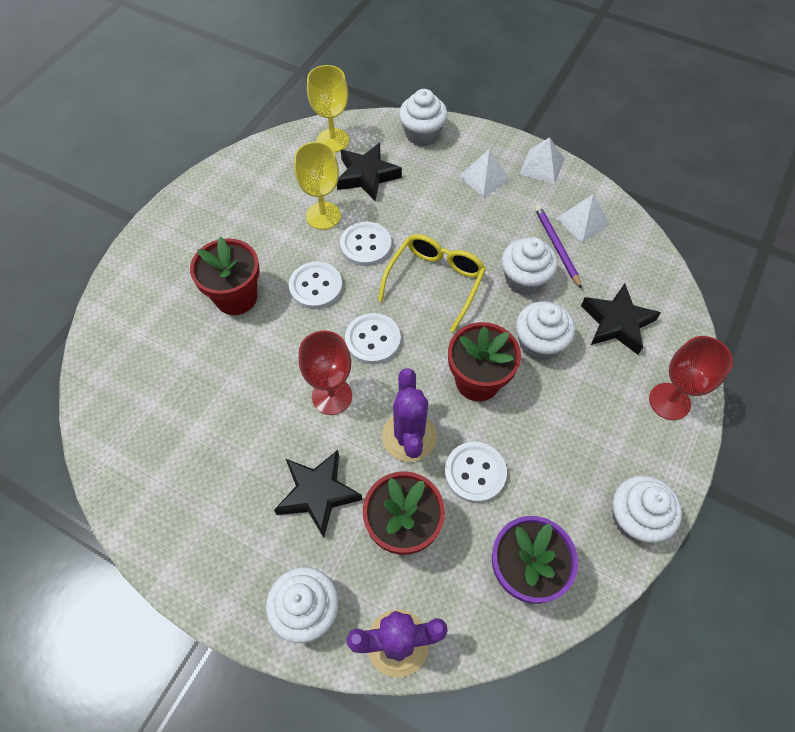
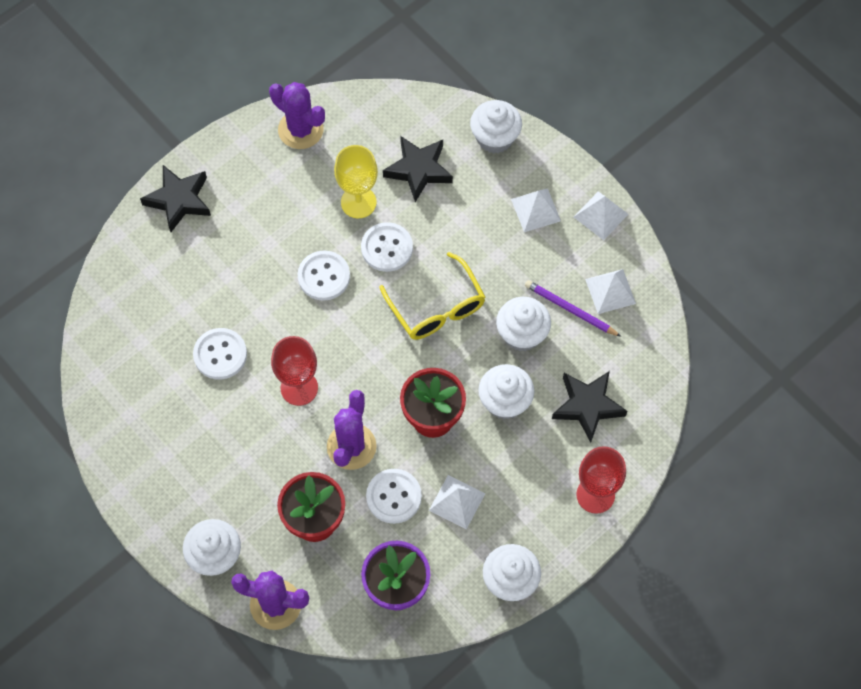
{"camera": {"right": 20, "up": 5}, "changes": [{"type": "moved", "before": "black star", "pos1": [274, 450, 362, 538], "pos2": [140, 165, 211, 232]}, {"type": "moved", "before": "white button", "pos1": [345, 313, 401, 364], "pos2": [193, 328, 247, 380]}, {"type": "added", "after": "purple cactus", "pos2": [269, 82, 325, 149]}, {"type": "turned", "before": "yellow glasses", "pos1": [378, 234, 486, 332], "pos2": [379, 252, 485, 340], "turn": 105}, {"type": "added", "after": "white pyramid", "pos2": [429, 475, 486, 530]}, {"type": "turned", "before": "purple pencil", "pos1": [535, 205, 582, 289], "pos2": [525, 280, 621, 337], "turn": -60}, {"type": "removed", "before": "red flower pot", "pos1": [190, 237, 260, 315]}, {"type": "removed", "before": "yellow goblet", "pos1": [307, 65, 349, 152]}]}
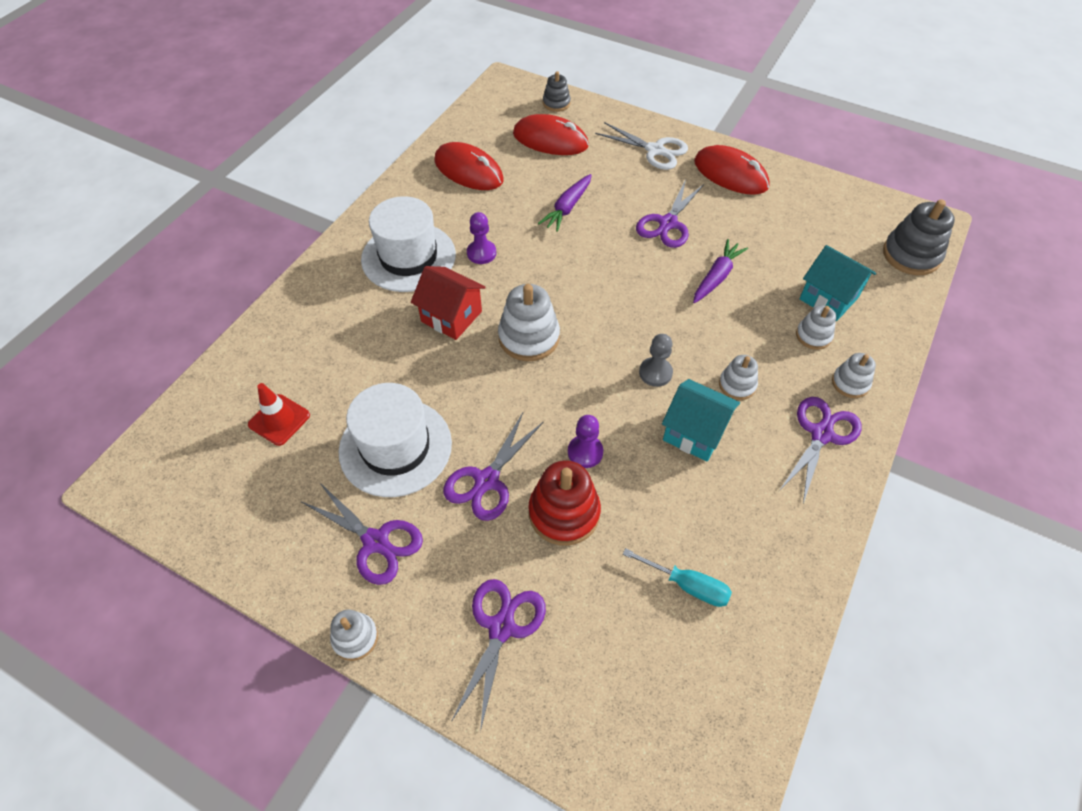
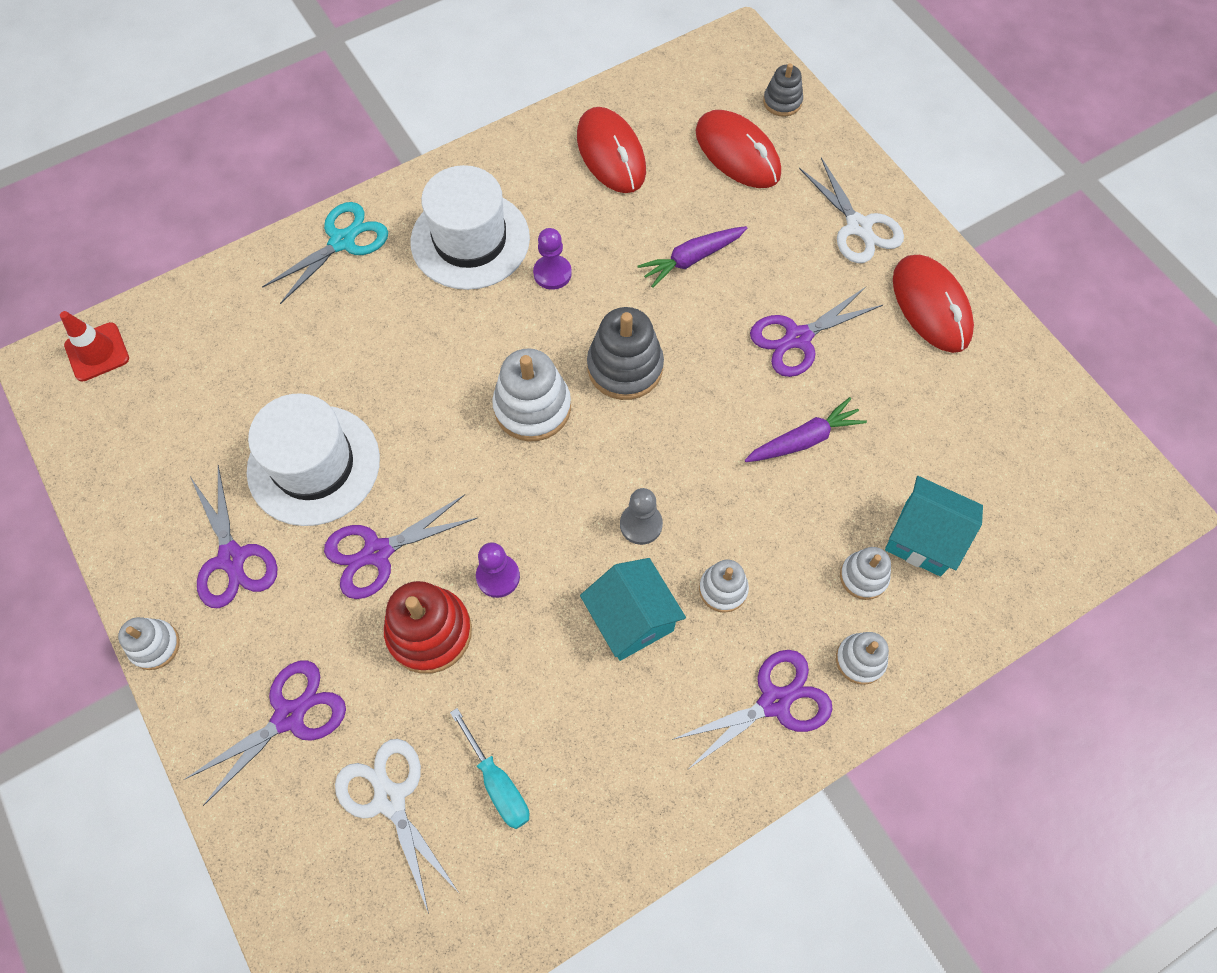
{"camera": {"right": 30, "up": 10}, "changes": [{"type": "moved", "before": "red traffic cone", "pos1": [248, 383, 310, 446], "pos2": [60, 311, 129, 381]}, {"type": "added", "after": "turquoise scissors", "pos2": [262, 202, 388, 304]}, {"type": "added", "after": "white scissors", "pos2": [335, 739, 460, 914]}, {"type": "moved", "before": "grey stacking toy", "pos1": [883, 199, 955, 275], "pos2": [587, 307, 664, 400]}, {"type": "turned", "before": "turquoise house", "pos1": [799, 245, 876, 321], "pos2": [885, 476, 983, 576], "turn": -45}, {"type": "removed", "before": "red house", "pos1": [411, 266, 486, 340]}]}
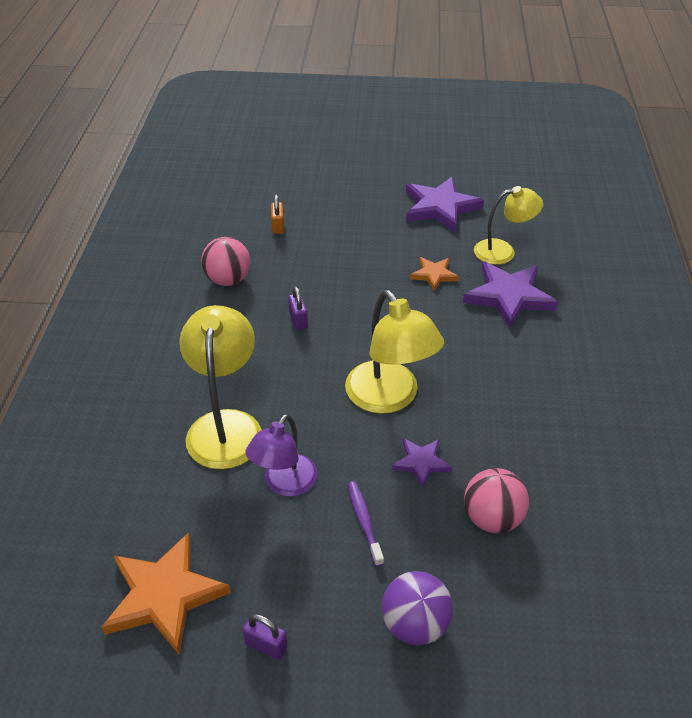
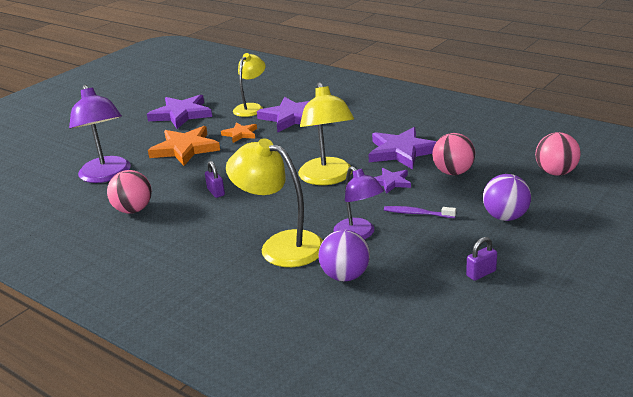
{"camera": {"right": -55, "up": -15}, "changes": [{"type": "replaced", "before": "orange padlock", "after": "purple lamp", "pos1": [271, 194, 284, 234], "pos2": [69, 85, 131, 183]}, {"type": "moved", "before": "orange star", "pos1": [102, 532, 231, 654], "pos2": [148, 126, 220, 166]}, {"type": "turned", "before": "purple padlock", "pos1": [288, 286, 308, 330], "pos2": [205, 161, 225, 198], "turn": 45}, {"type": "turned", "before": "yellow lamp", "pos1": [345, 290, 444, 414], "pos2": [298, 82, 354, 185], "turn": 75}, {"type": "added", "after": "purple ball", "pos2": [318, 230, 370, 281]}, {"type": "added", "after": "purple star", "pos2": [369, 127, 437, 170]}, {"type": "added", "after": "pink ball", "pos2": [535, 132, 581, 176]}]}
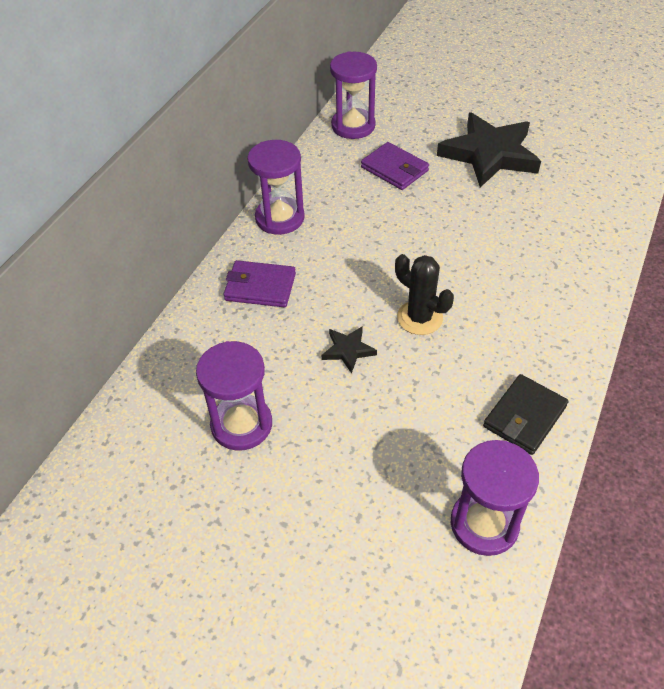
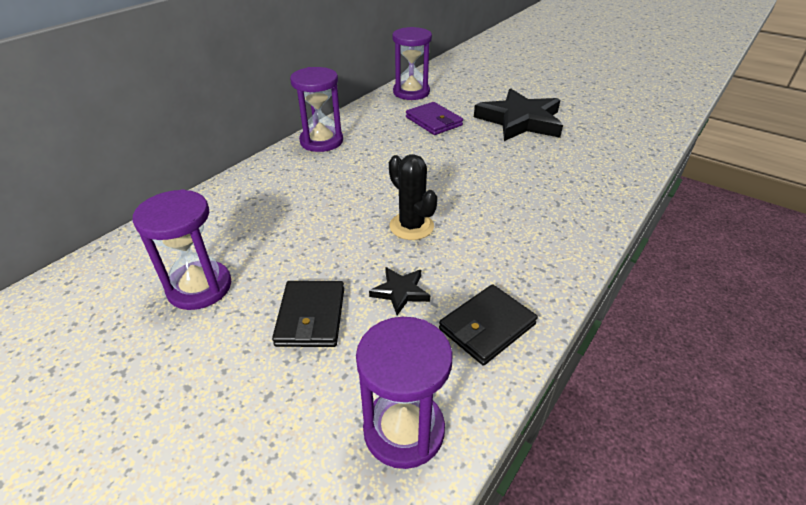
{"camera": {"right": 10, "up": -10}, "changes": [{"type": "added", "after": "black wallet", "pos2": [272, 281, 344, 347]}, {"type": "moved", "before": "black star", "pos1": [322, 326, 377, 374], "pos2": [369, 267, 430, 315]}, {"type": "removed", "before": "purple wallet", "pos1": [223, 260, 296, 308]}]}
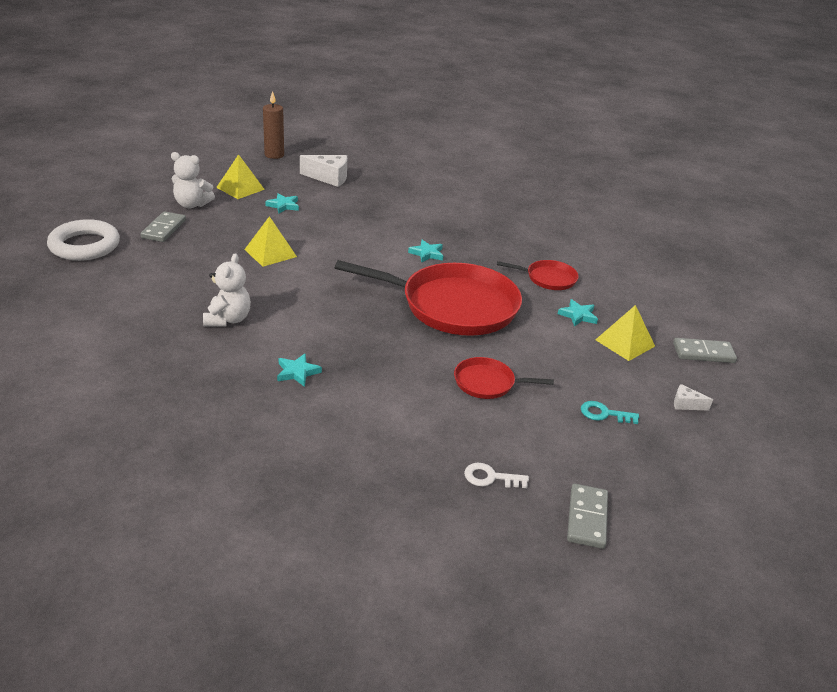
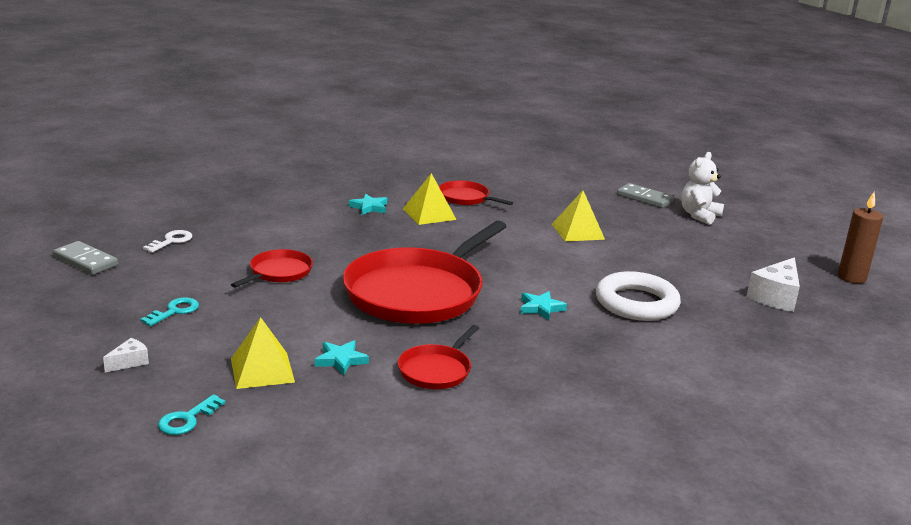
{"camera": {"right": 115, "up": -10}, "changes": [{"type": "replaced", "before": "grey domino", "after": "turquoise key", "pos1": [673, 338, 737, 363], "pos2": [158, 395, 225, 435]}, {"type": "moved", "before": "yellow pyramid", "pos1": [216, 154, 265, 199], "pos2": [403, 173, 457, 225]}, {"type": "replaced", "before": "white teddy bear", "after": "red pan", "pos1": [203, 253, 251, 327], "pos2": [439, 181, 513, 205]}, {"type": "moved", "before": "white ring", "pos1": [47, 219, 120, 261], "pos2": [596, 271, 681, 321]}, {"type": "removed", "before": "turquoise star", "pos1": [265, 193, 299, 214]}]}
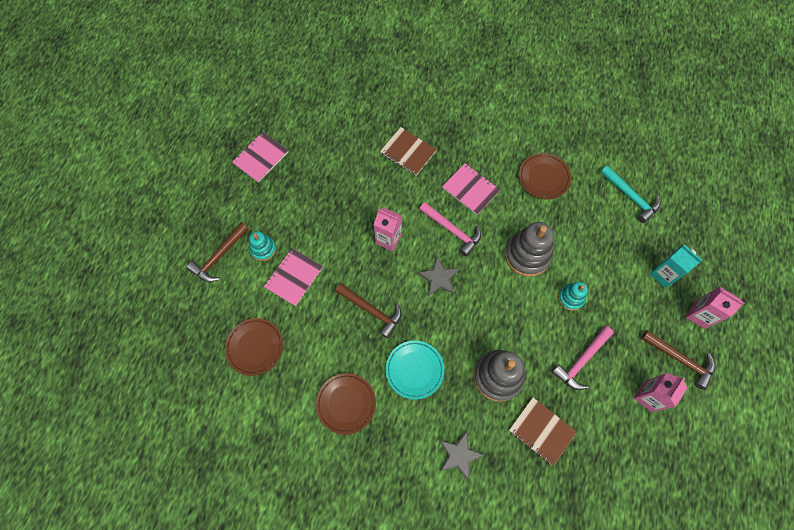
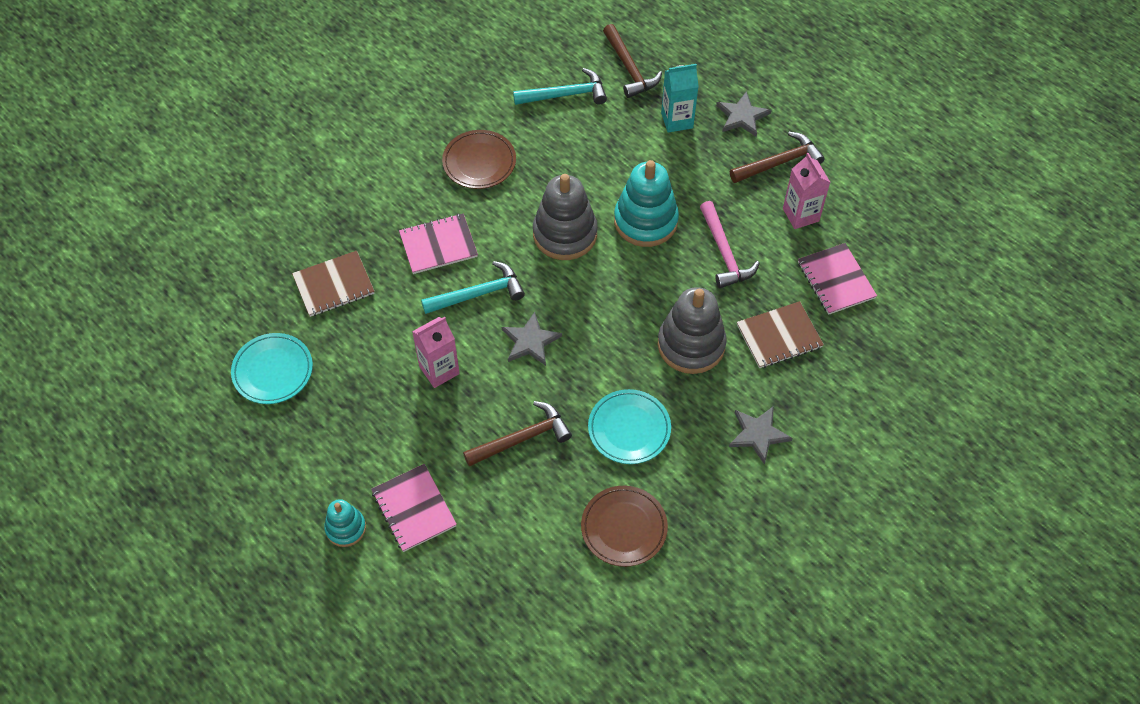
{"camera": {"right": -60, "up": -10}, "changes": [{"type": "added", "after": "turquoise plate", "pos2": [231, 333, 313, 404]}, {"type": "recoloured", "before": "pink hammer", "after": "turquoise hammer", "pos1": [419, 202, 481, 257], "pos2": [421, 261, 525, 314]}, {"type": "moved", "before": "brown hammer", "pos1": [187, 222, 249, 282], "pos2": [603, 24, 662, 98]}, {"type": "resized", "before": "turquoise stacking toy", "pos1": [558, 282, 588, 310], "pos2": [614, 160, 679, 247], "scale": 1.8}, {"type": "replaced", "before": "pink carton", "after": "grey star", "pos1": [686, 287, 745, 329], "pos2": [716, 91, 771, 137]}, {"type": "moved", "before": "pink notebook", "pos1": [232, 132, 289, 183], "pos2": [798, 243, 877, 315]}, {"type": "removed", "before": "brown plate", "pos1": [225, 318, 283, 376]}]}
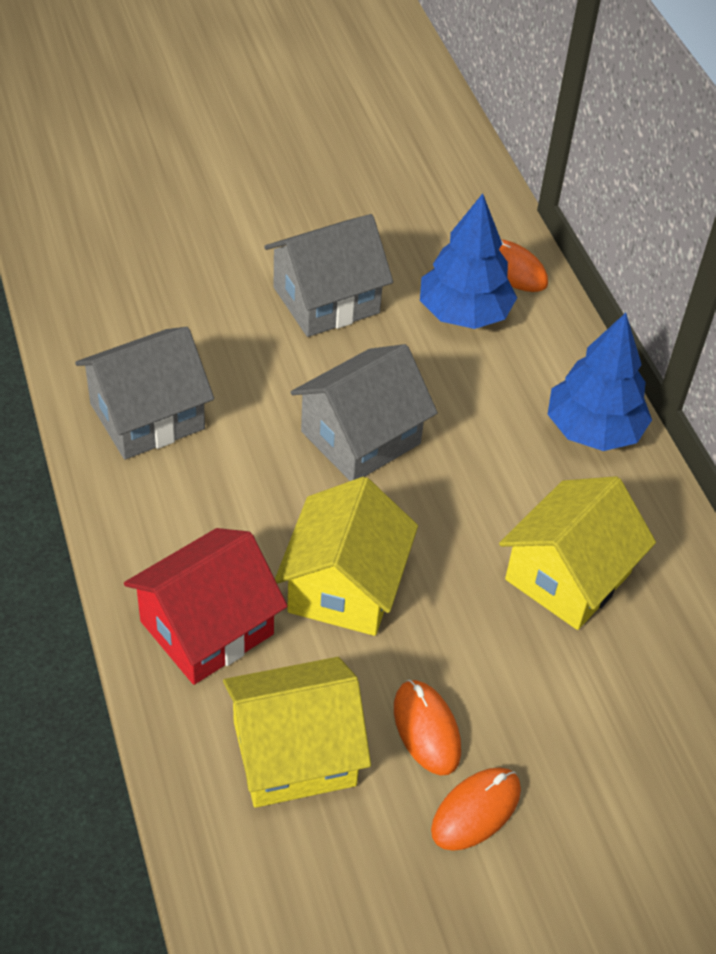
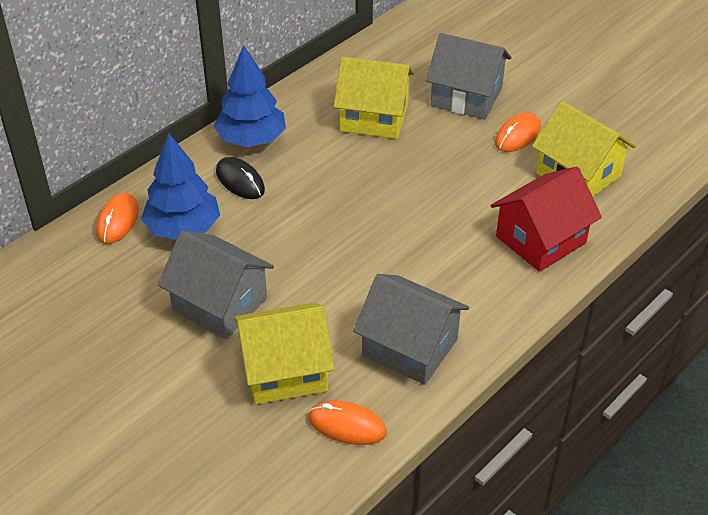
{"camera": {"right": -115, "up": -5}, "changes": [{"type": "added", "after": "black mouse", "pos2": [216, 157, 265, 199]}, {"type": "moved", "before": "yellow house", "pos1": [275, 477, 418, 636], "pos2": [234, 302, 334, 405]}, {"type": "moved", "before": "orange mouse", "pos1": [431, 767, 521, 851], "pos2": [308, 400, 387, 445]}, {"type": "moved", "before": "grey house", "pos1": [291, 344, 438, 481], "pos2": [426, 33, 511, 119]}, {"type": "turned", "before": "red house", "pos1": [124, 528, 288, 685], "pos2": [491, 166, 602, 272], "turn": -60}]}
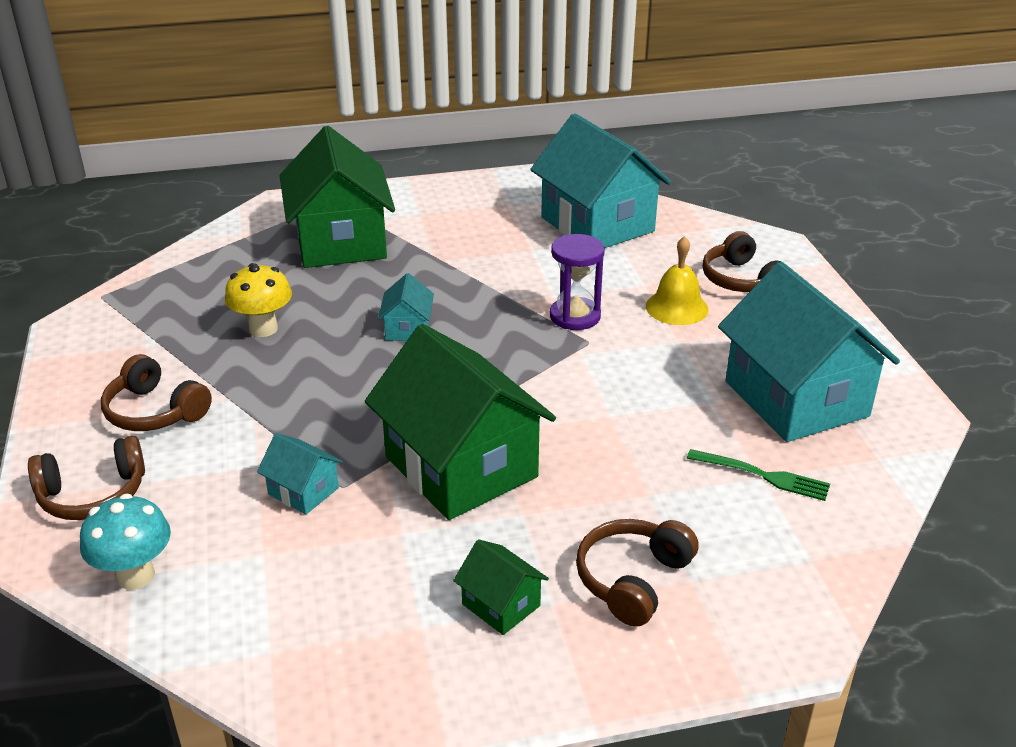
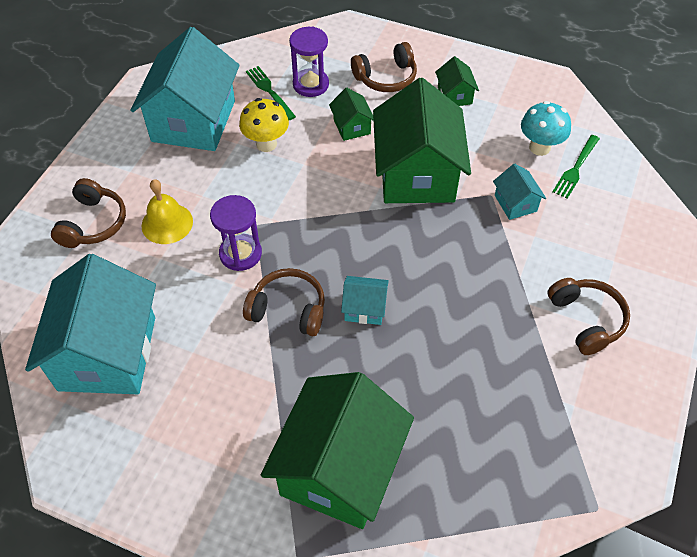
{"camera": {"right": -145, "up": 20}, "changes": [{"type": "moved", "before": "yellow mushroom", "pos1": [225, 263, 292, 337], "pos2": [239, 98, 289, 152]}, {"type": "moved", "before": "brown headphones", "pos1": [28, 436, 145, 520], "pos2": [243, 268, 325, 336]}, {"type": "added", "after": "purple hourglass", "pos2": [289, 27, 329, 97]}, {"type": "added", "after": "green house", "pos2": [329, 88, 374, 141]}, {"type": "turned", "before": "turquoise house", "pos1": [378, 273, 434, 341], "pos2": [341, 276, 389, 325], "turn": 60}, {"type": "moved", "before": "turquoise mushroom", "pos1": [80, 494, 171, 590], "pos2": [521, 101, 571, 156]}, {"type": "added", "after": "green fork", "pos2": [553, 135, 600, 199]}]}
